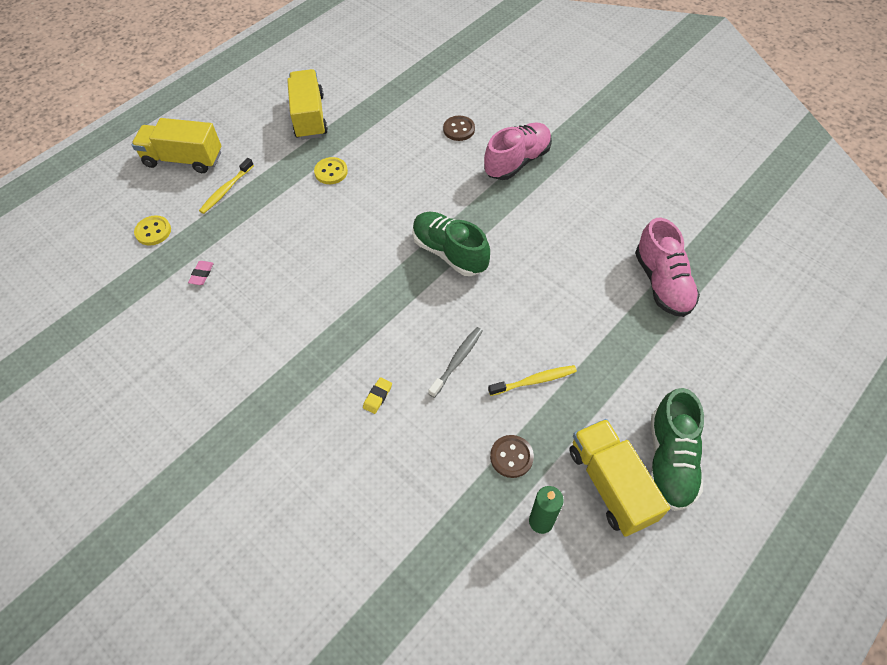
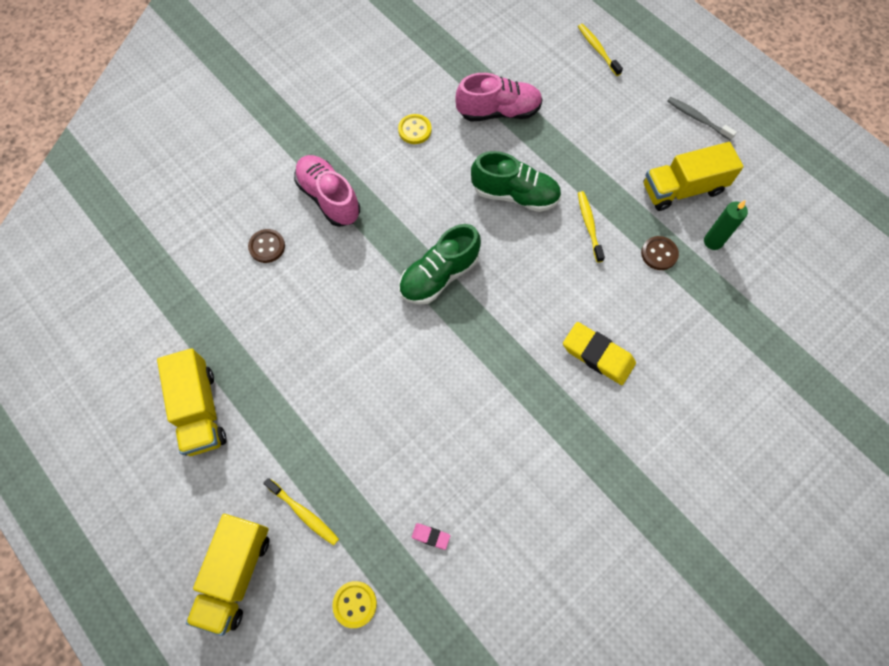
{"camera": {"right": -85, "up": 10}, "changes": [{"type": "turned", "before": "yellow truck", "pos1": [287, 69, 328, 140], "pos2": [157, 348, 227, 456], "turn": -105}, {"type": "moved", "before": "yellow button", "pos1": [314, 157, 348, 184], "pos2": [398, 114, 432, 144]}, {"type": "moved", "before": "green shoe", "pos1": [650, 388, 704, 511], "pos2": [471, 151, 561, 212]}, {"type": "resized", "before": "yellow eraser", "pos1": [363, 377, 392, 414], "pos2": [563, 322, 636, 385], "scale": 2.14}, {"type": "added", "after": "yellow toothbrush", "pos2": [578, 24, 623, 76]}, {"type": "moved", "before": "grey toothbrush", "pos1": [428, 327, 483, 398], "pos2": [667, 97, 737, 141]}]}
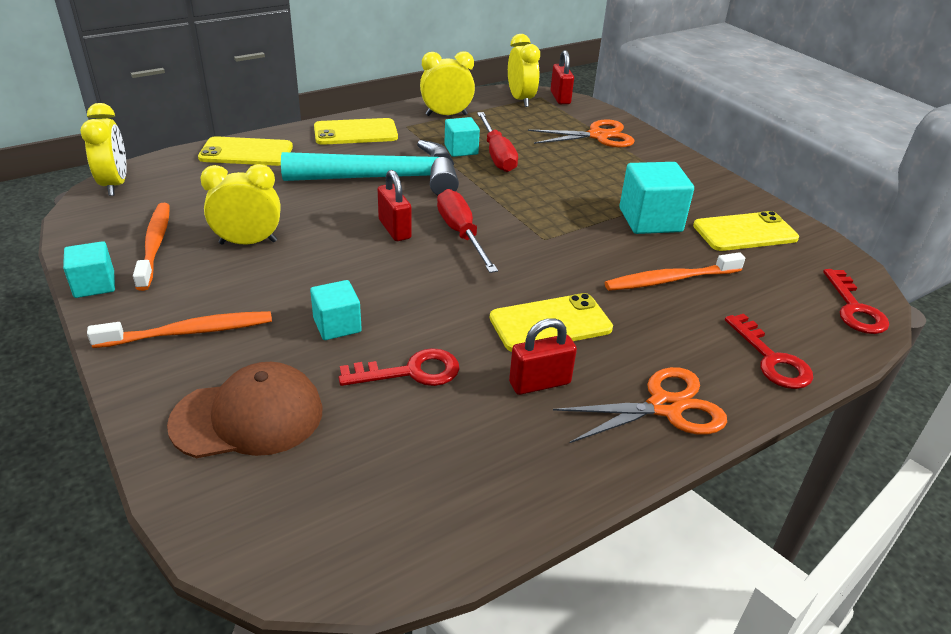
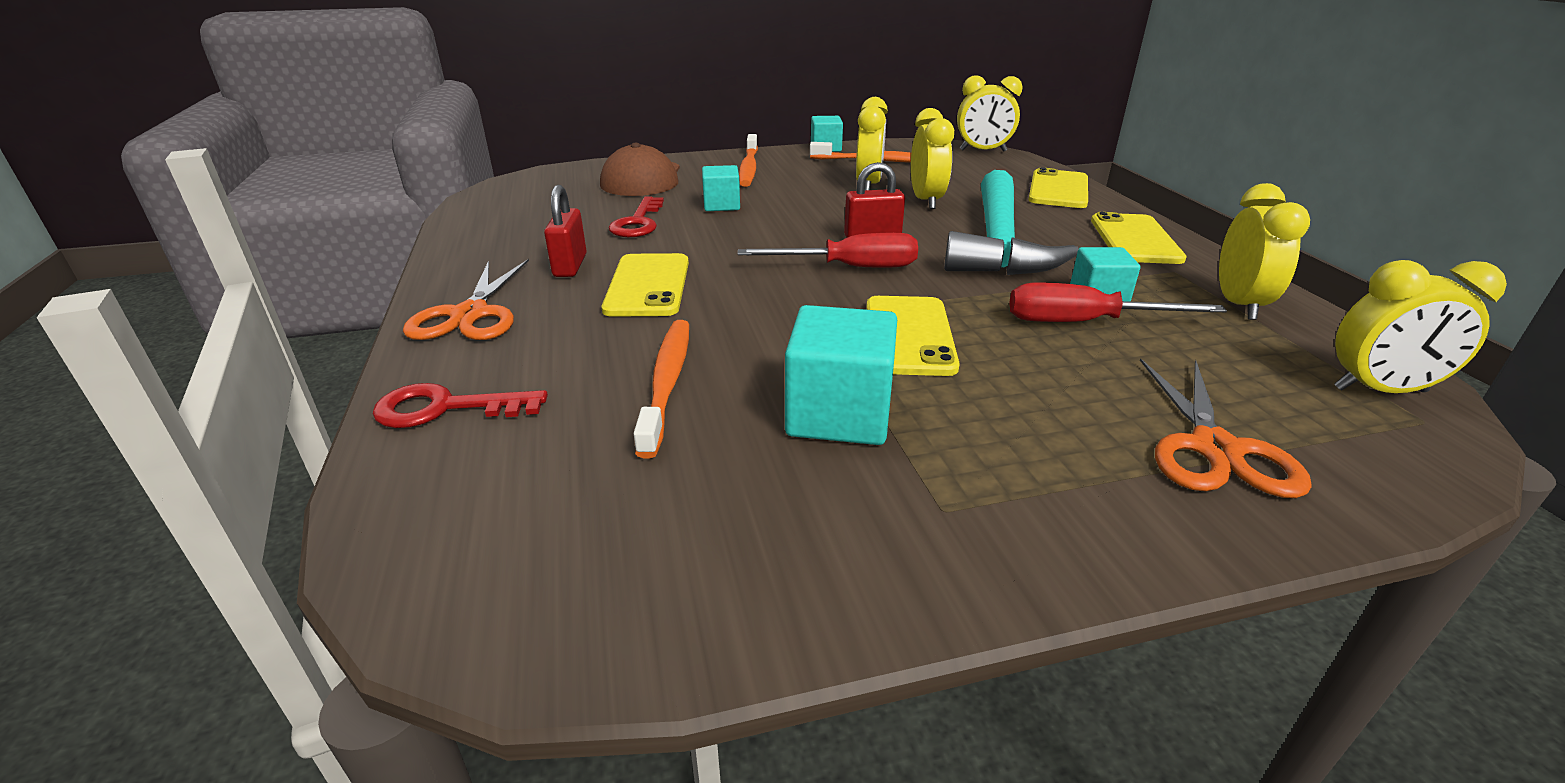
{"camera": {"right": 110, "up": -5}, "changes": [{"type": "moved", "before": "yellow phone", "pos1": [693, 211, 799, 251], "pos2": [867, 296, 960, 376]}, {"type": "added", "after": "yellow clock", "pos2": [911, 108, 954, 209]}, {"type": "removed", "before": "red padlock", "pos1": [550, 50, 574, 104]}, {"type": "removed", "before": "red key", "pos1": [823, 269, 889, 334]}]}
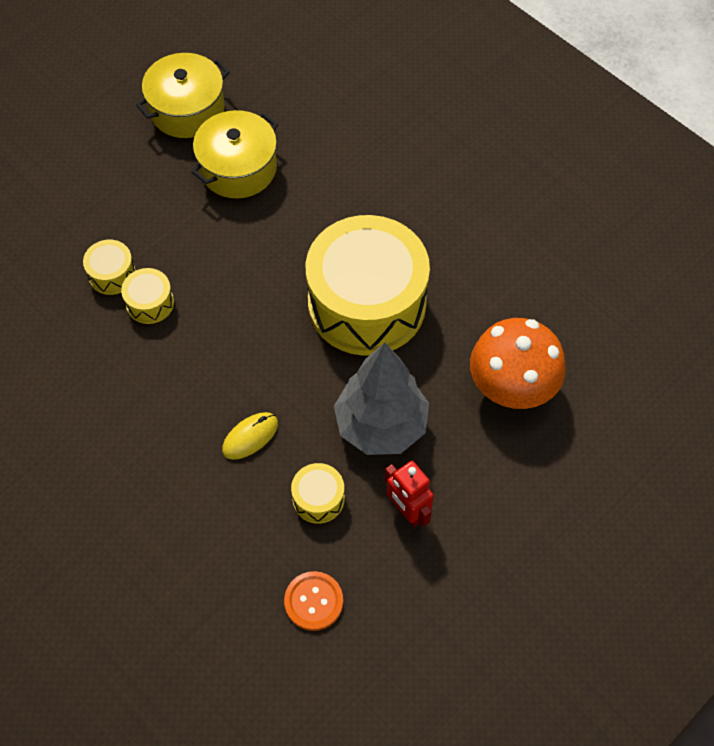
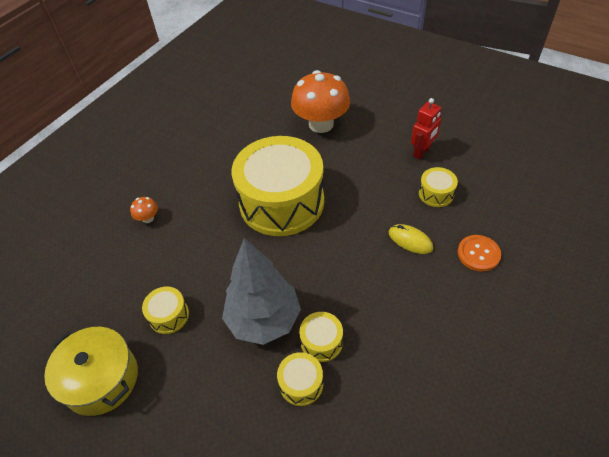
{"camera": {"right": -100, "up": -10}, "changes": [{"type": "added", "after": "orange mushroom", "pos2": [130, 197, 158, 223]}, {"type": "replaced", "before": "yellow pot", "after": "yellow drum", "pos1": [191, 110, 278, 198], "pos2": [142, 286, 189, 334]}, {"type": "moved", "before": "grey tree", "pos1": [334, 342, 429, 455], "pos2": [222, 238, 301, 345]}, {"type": "moved", "before": "orange button", "pos1": [284, 571, 343, 631], "pos2": [458, 235, 501, 272]}]}
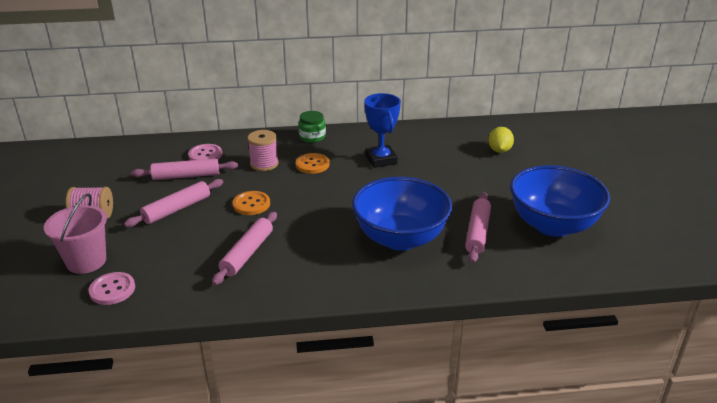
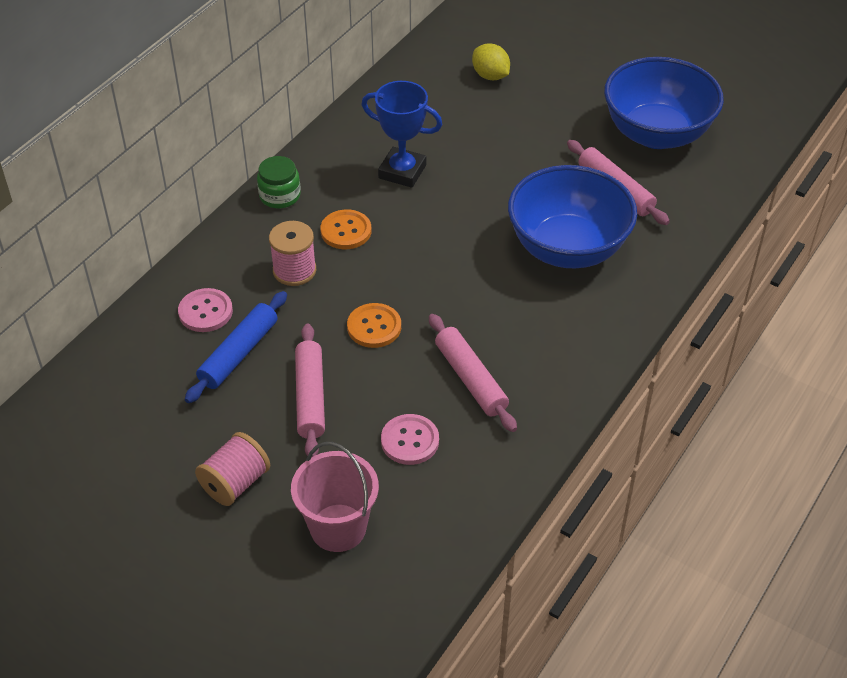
{"camera": {"right": -50, "up": 15}, "changes": [{"type": "recoloured", "before": "pink rolling pin", "after": "blue rolling pin", "pos1": [131, 158, 238, 180], "pos2": [185, 291, 287, 403]}, {"type": "moved", "before": "pink button", "pos1": [89, 272, 135, 305], "pos2": [381, 414, 439, 465]}]}
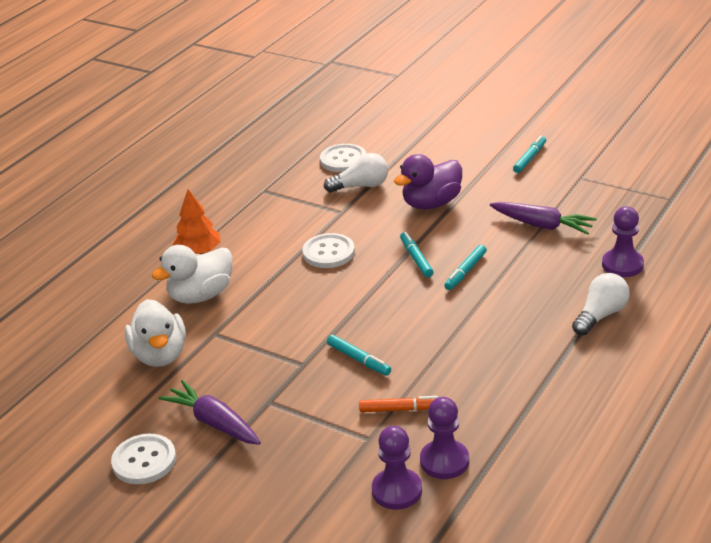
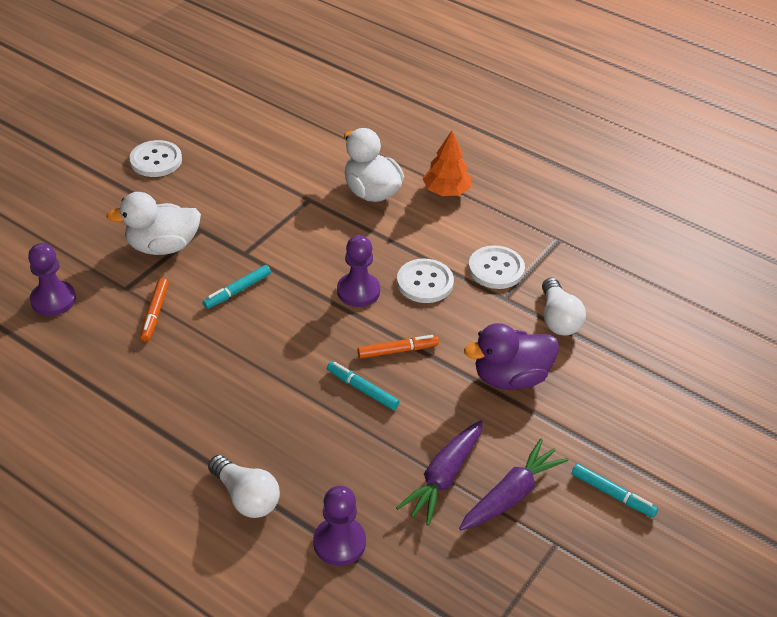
{"camera": {"right": 90, "up": 10}, "changes": [{"type": "moved", "before": "white duck", "pos1": [125, 299, 186, 367], "pos2": [106, 192, 201, 255]}, {"type": "moved", "before": "purple pawn", "pos1": [420, 397, 469, 479], "pos2": [337, 235, 380, 307]}, {"type": "recoloured", "before": "turquoise marker", "after": "orange marker", "pos1": [400, 232, 433, 277], "pos2": [357, 335, 439, 358]}, {"type": "moved", "before": "purple carrot", "pos1": [159, 380, 261, 445], "pos2": [459, 439, 569, 530]}, {"type": "turned", "before": "purple duck", "pos1": [394, 154, 462, 209], "pos2": [464, 323, 559, 390], "turn": -75}, {"type": "moved", "before": "white button", "pos1": [320, 144, 366, 172], "pos2": [469, 245, 525, 289]}]}
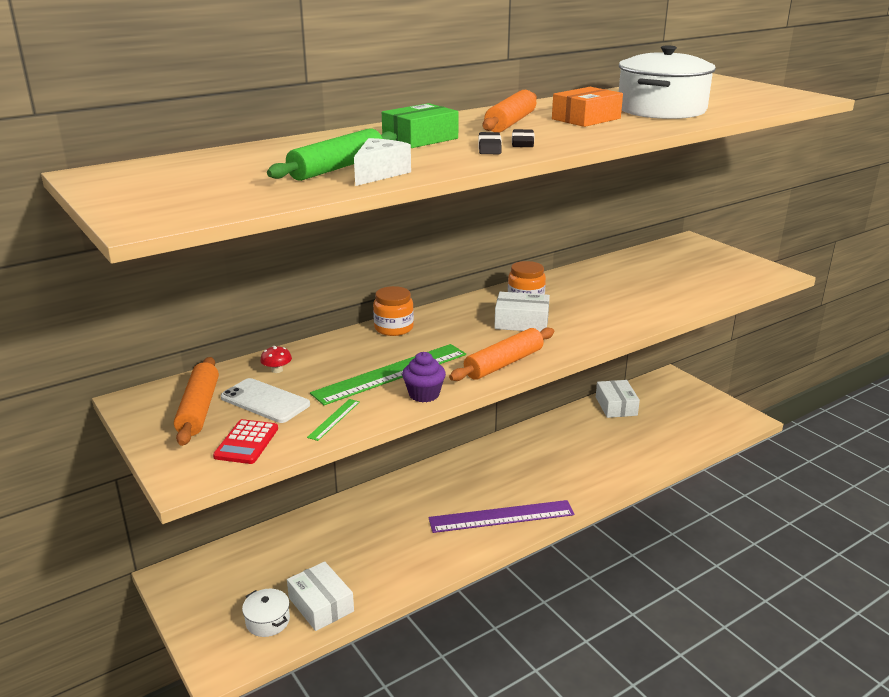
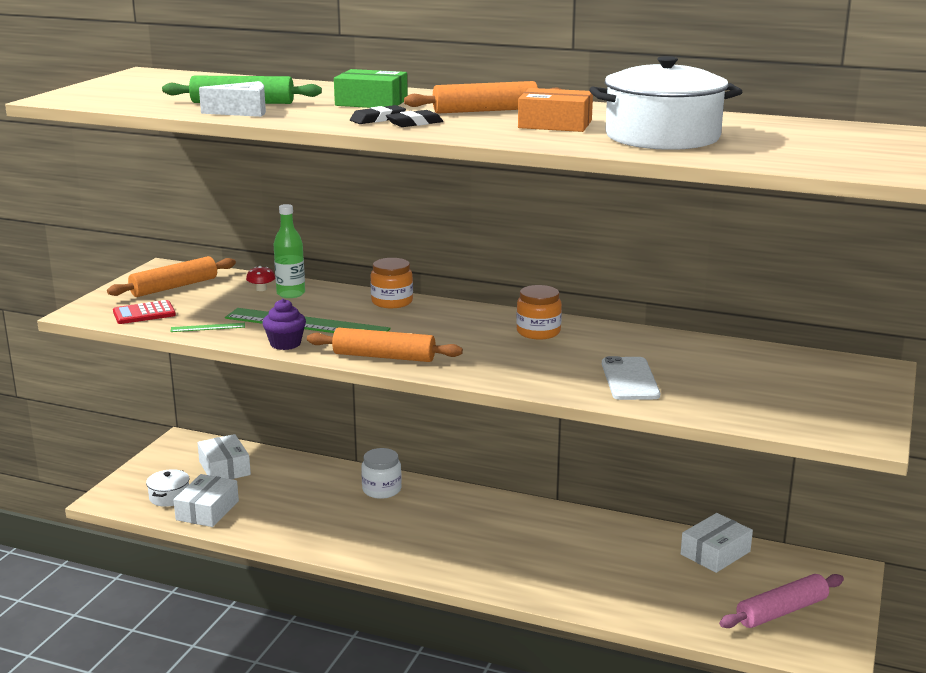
{"camera": {"right": 55, "up": -5}, "changes": [{"type": "moved", "before": "white box", "pos1": [494, 292, 550, 332], "pos2": [197, 434, 251, 479]}, {"type": "added", "after": "green bottle", "pos2": [273, 204, 305, 298]}, {"type": "added", "after": "white jar", "pos2": [361, 448, 402, 499]}, {"type": "moved", "before": "white phone", "pos1": [221, 378, 310, 423], "pos2": [602, 356, 660, 400]}, {"type": "added", "after": "pink rolling pin", "pos2": [719, 574, 844, 628]}, {"type": "removed", "before": "purple ruler", "pos1": [428, 500, 574, 533]}]}
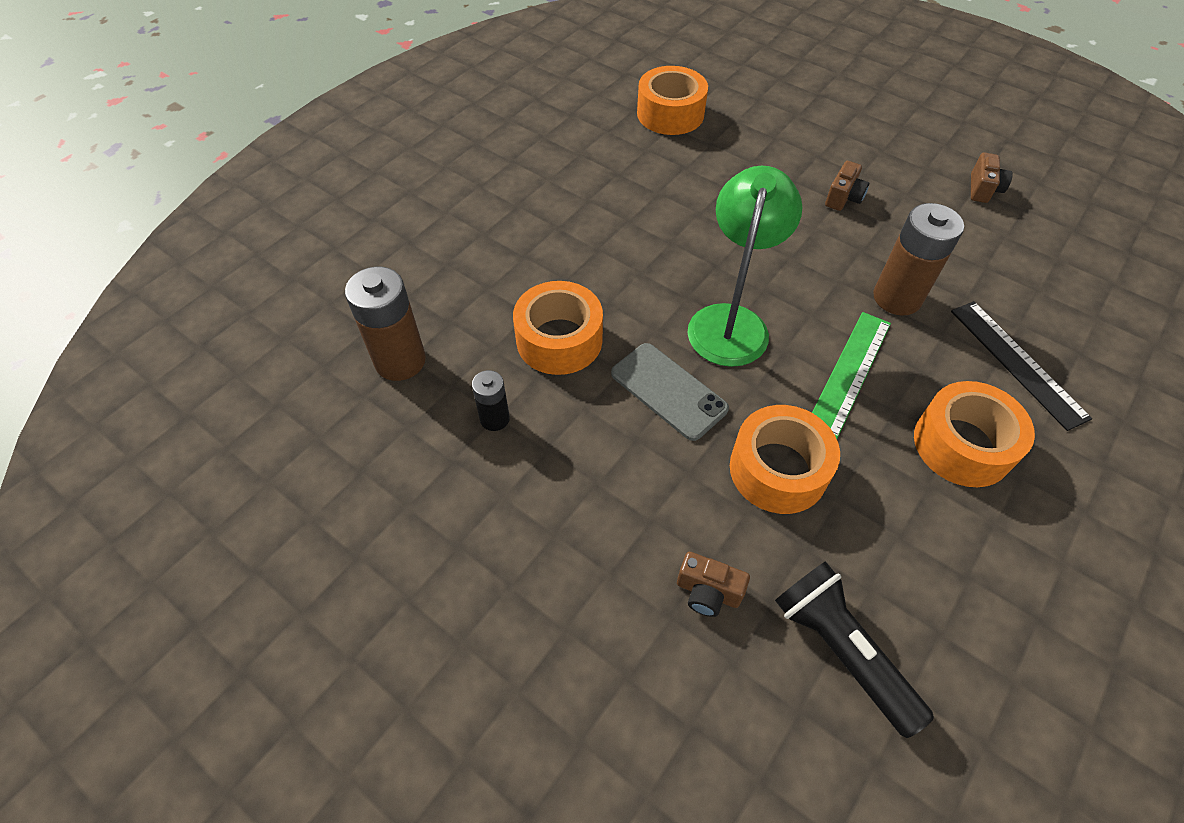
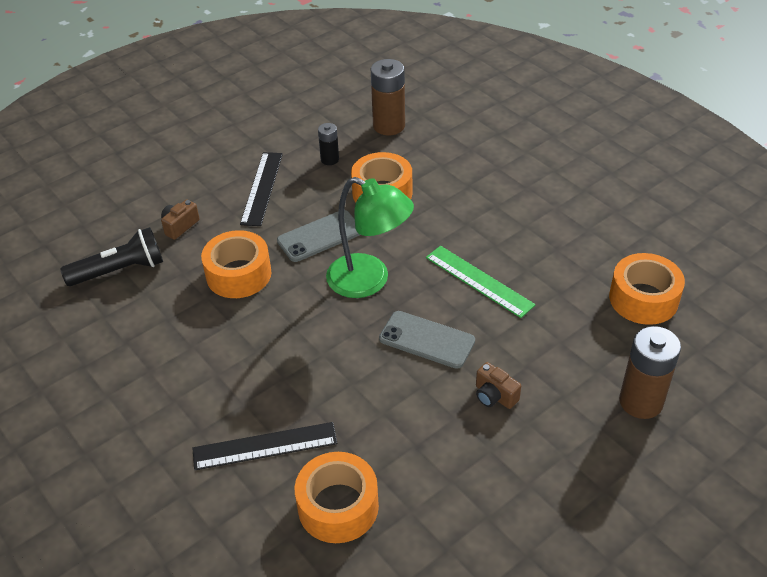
{"camera": {"right": 105, "up": -10}, "changes": [{"type": "added", "after": "black ruler", "pos2": [240, 152, 283, 226]}, {"type": "moved", "before": "orange tape", "pos1": [914, 381, 1035, 487], "pos2": [295, 452, 379, 543]}, {"type": "added", "after": "grey phone", "pos2": [379, 311, 475, 369]}, {"type": "moved", "before": "green ruler", "pos1": [812, 312, 891, 439], "pos2": [426, 246, 536, 318]}, {"type": "moved", "before": "brown battery", "pos1": [873, 203, 964, 316], "pos2": [619, 326, 681, 419]}, {"type": "removed", "before": "brown camera", "pos1": [971, 153, 1013, 203]}]}
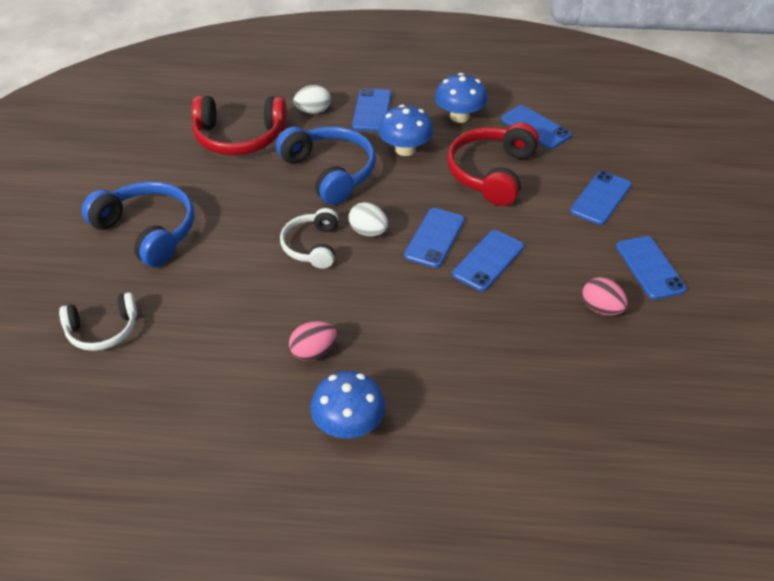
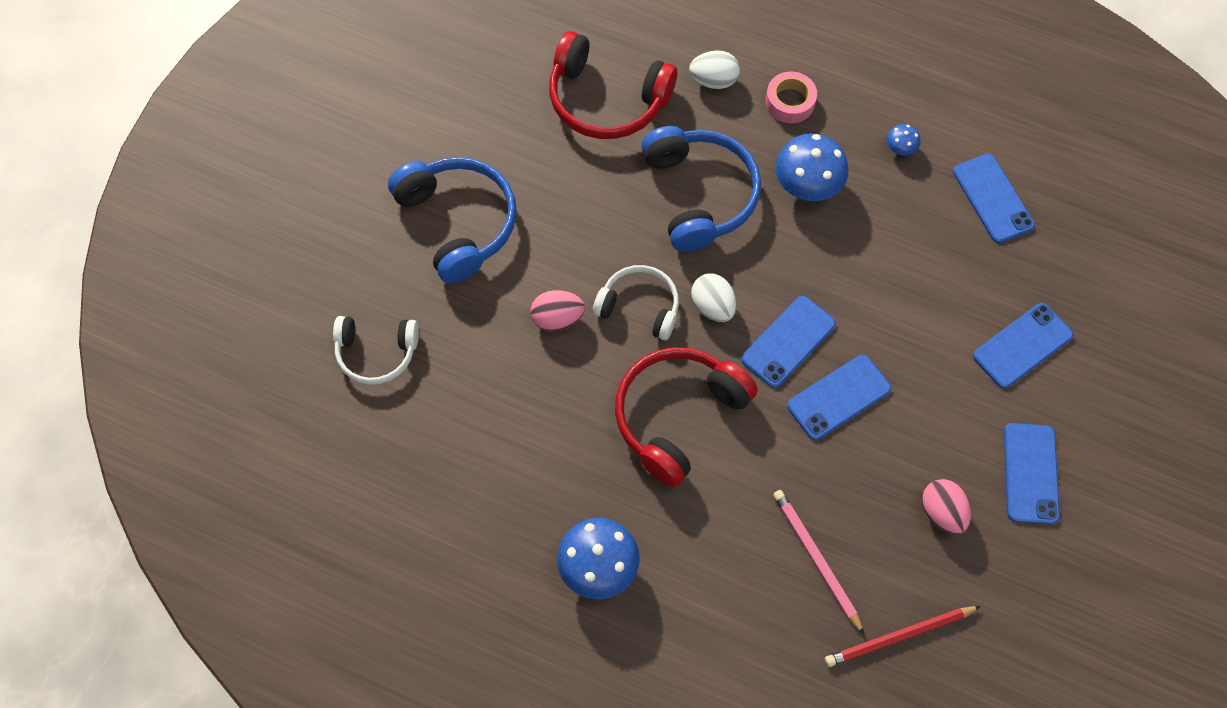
{"camera": {"right": 20, "up": 20}, "changes": [{"type": "moved", "before": "pink egg", "pos1": [289, 321, 337, 361], "pos2": [530, 290, 585, 332]}, {"type": "turned", "before": "white headphones", "pos1": [280, 208, 338, 269], "pos2": [593, 265, 679, 340], "turn": 90}, {"type": "moved", "before": "red headphones", "pos1": [447, 122, 539, 206], "pos2": [615, 347, 758, 487]}, {"type": "replaced", "before": "blue phone", "after": "pink tape", "pos1": [352, 88, 391, 131], "pos2": [765, 72, 817, 123]}, {"type": "added", "after": "pink pencil", "pos2": [773, 490, 864, 634]}, {"type": "added", "after": "red pencil", "pos2": [825, 606, 981, 667]}, {"type": "resized", "before": "blue mushroom", "pos1": [435, 73, 488, 123], "pos2": [886, 124, 920, 155], "scale": 0.48}]}
